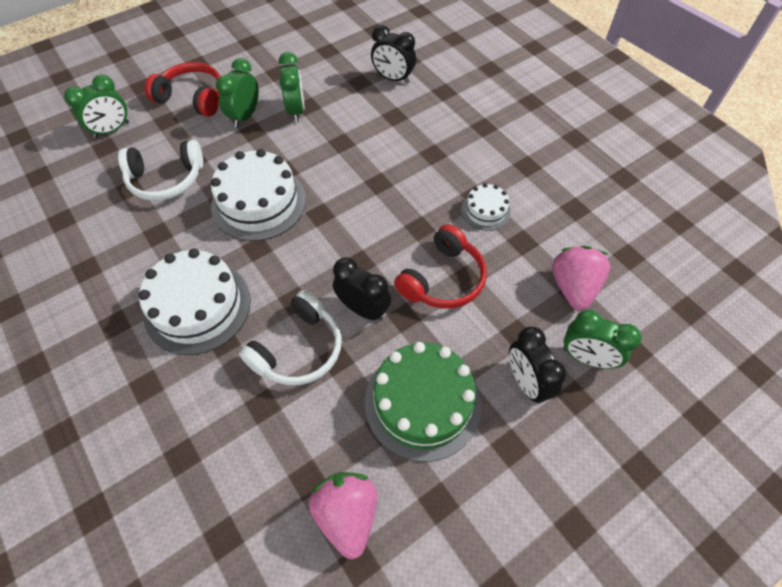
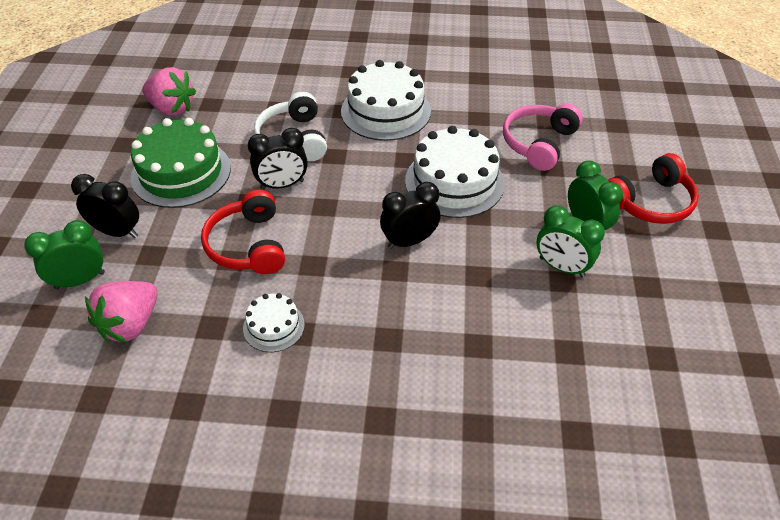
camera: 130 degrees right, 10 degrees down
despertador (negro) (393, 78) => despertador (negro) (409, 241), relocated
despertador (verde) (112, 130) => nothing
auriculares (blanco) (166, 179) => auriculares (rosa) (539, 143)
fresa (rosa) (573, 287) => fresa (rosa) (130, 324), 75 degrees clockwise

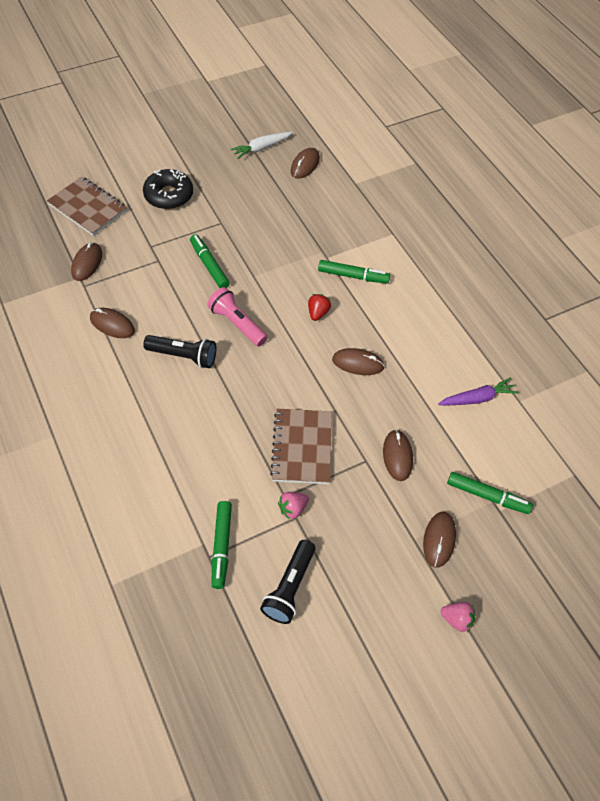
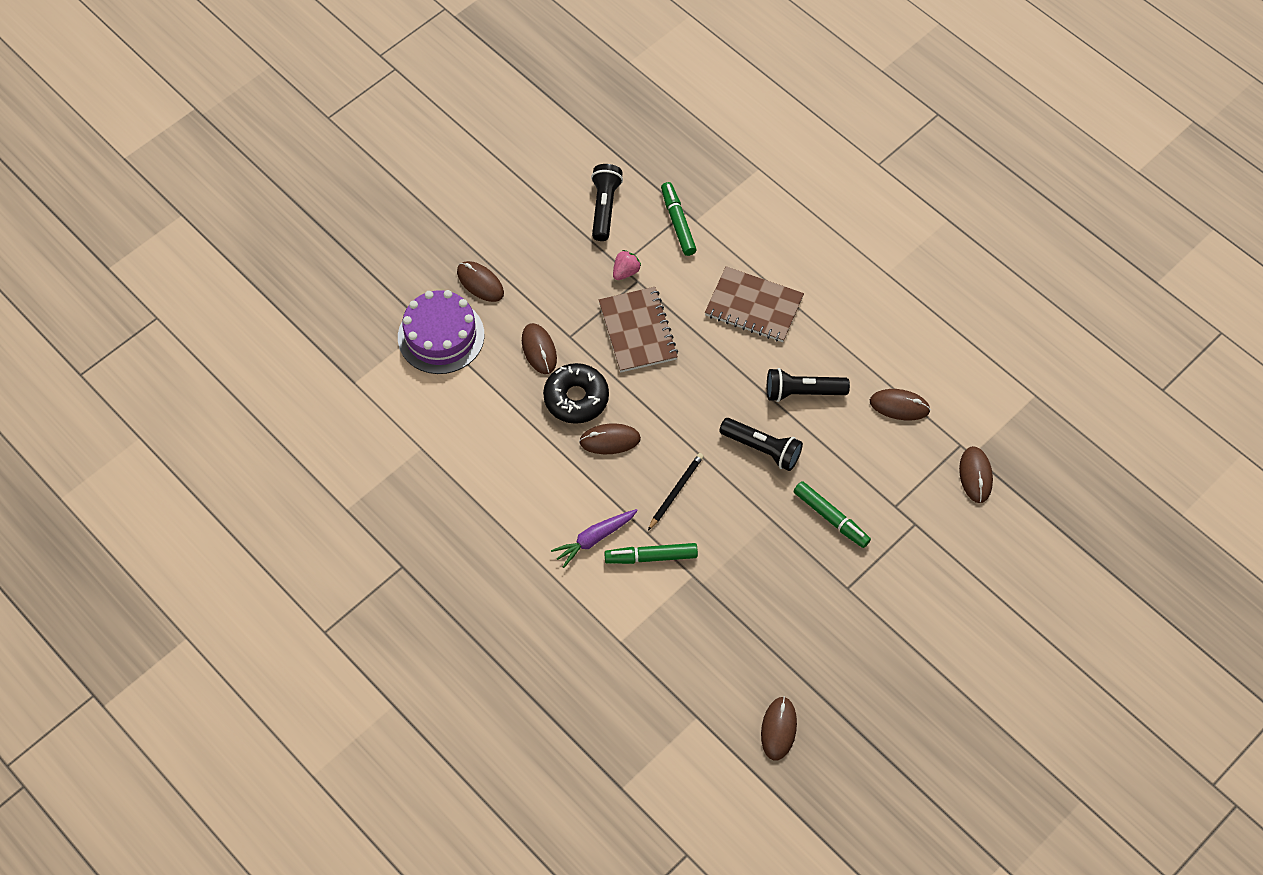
camera: 165 degrees right, 5 degrees up
zanahoria (blanco) (261, 148) => nothing
rosquilla (negro) (169, 195) => rosquilla (negro) (576, 398), relocated
cuaderno (marrón) (88, 208) => cuaderno (marrón) (754, 306), relocated
lámpara de mano (rosa) (237, 324) => lámpara de mano (negro) (762, 449)
fresa (rojo) (318, 313) => lápiz (negro) (676, 491)
zanahoria (morado) (477, 398) => zanahoria (morado) (594, 539), relocated
rotulador (verde) (487, 496) => tarta (morado) (441, 336)
ratón (marrón) (439, 540) => ratón (marrón) (480, 283), 45 degrees counterclockwise
fresa (rosa) (457, 619) => nothing

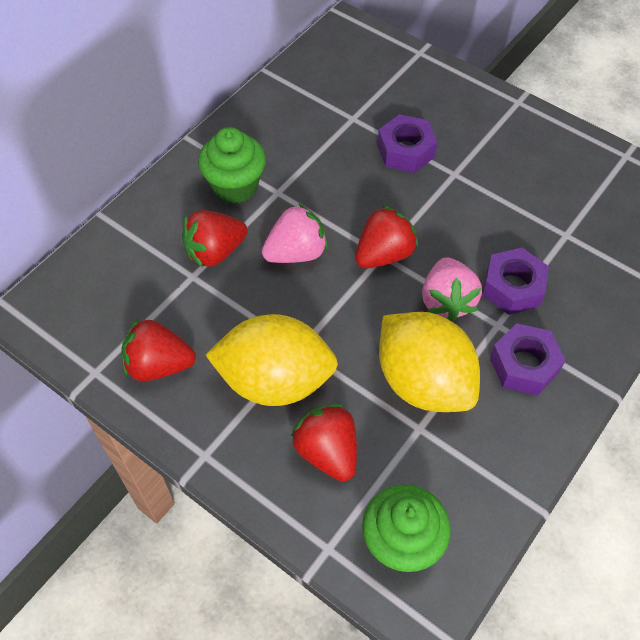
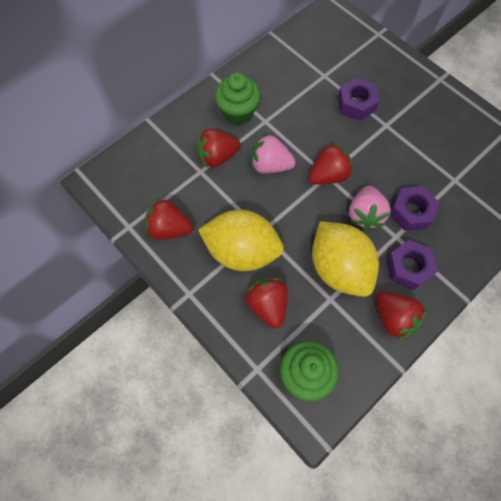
camera: 10 degrees right, 10 degrees up
fresa (rosa) (296, 253) => fresa (rosa) (270, 165), 150 degrees counterclockwise
nothing => fresa (rojo) (393, 318)

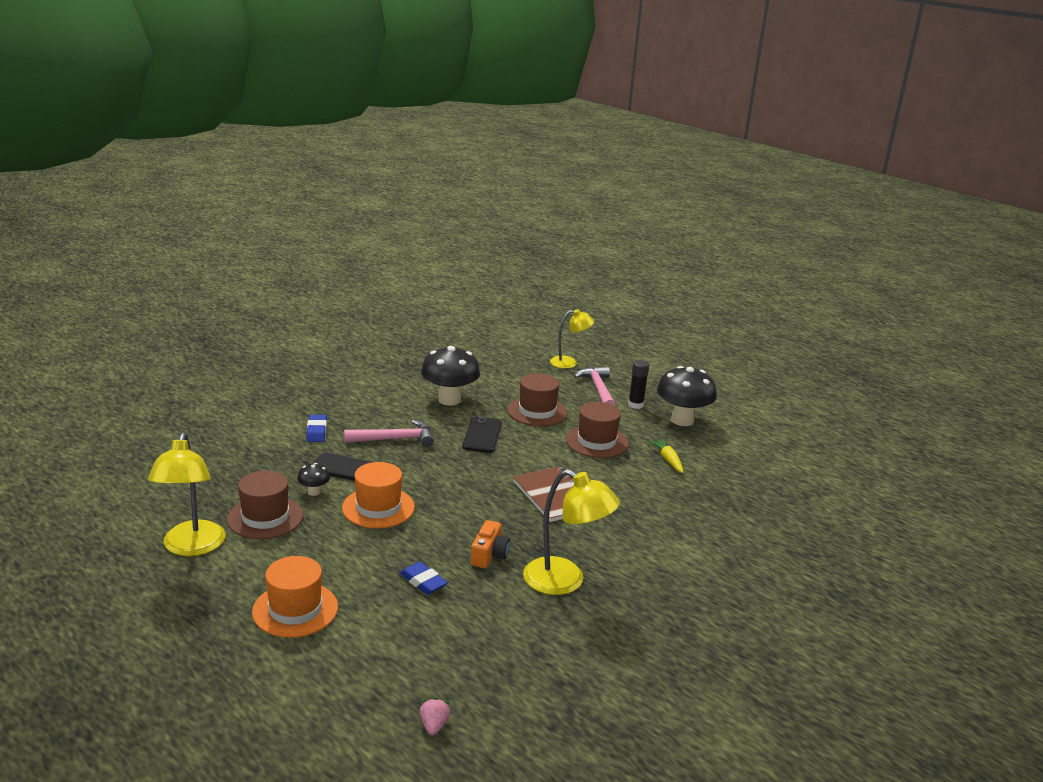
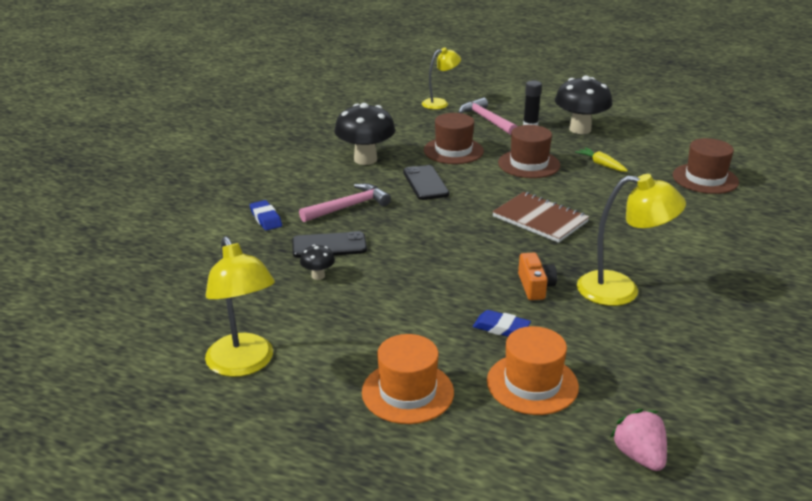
camera: 20 degrees left, 5 degrees up
sombrero (naranja) (378, 508) => sombrero (naranja) (532, 384), relocated
sombrero (marrón) (265, 517) => sombrero (marrón) (705, 179), relocated
fresa (rosa) (434, 725) => fresa (rosa) (639, 456), x1.62

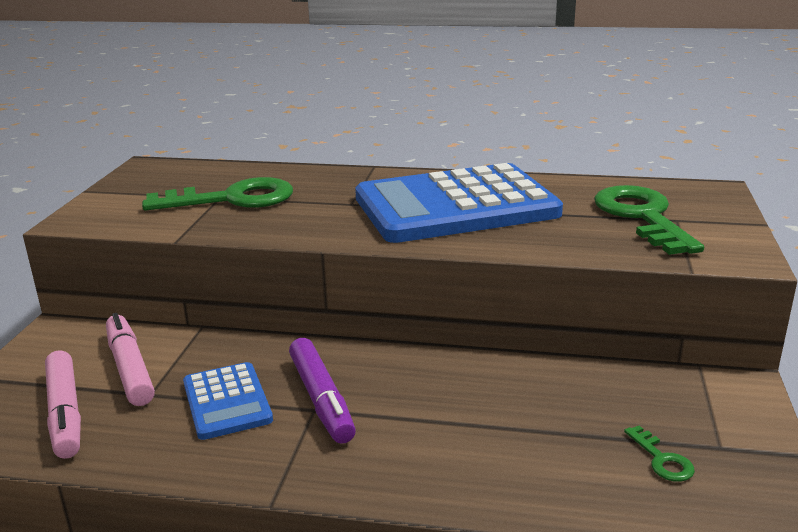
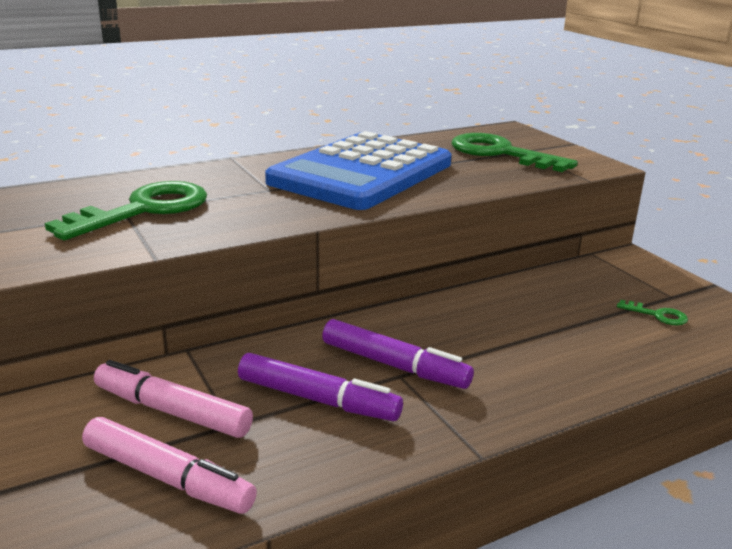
camera: 40 degrees left, 0 degrees up
calculadora (azul) (227, 401) => rotulador (morado) (318, 399)

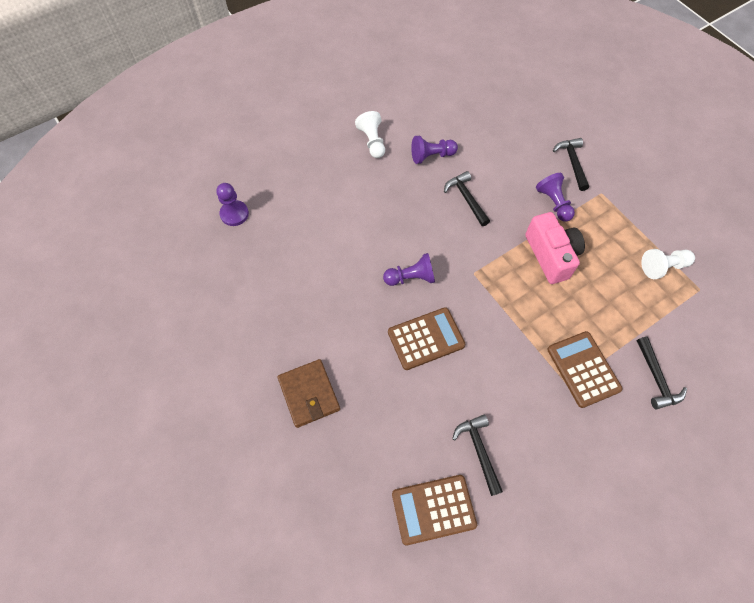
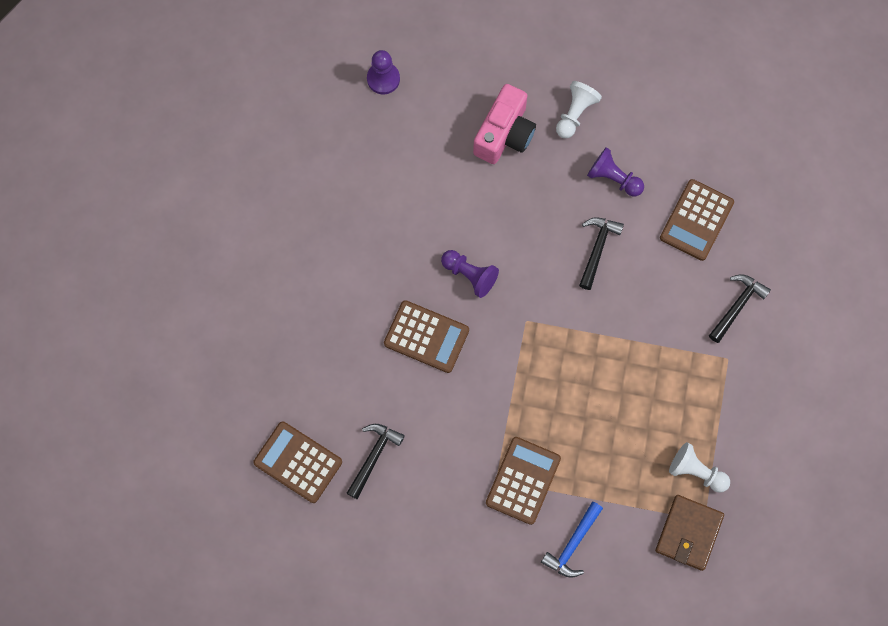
camera: 45 degrees right, 10 degrees up
peón (morado) (553, 203) => nothing
cámara (rosa) (551, 255) => cámara (rosa) (504, 134), relocated
martillo (negro) (656, 378) => martillo (azul) (573, 544)
cartera (marrón) (309, 394) => cartera (marrón) (689, 533), relocated
nothing => calculadora (marrón) (696, 220)

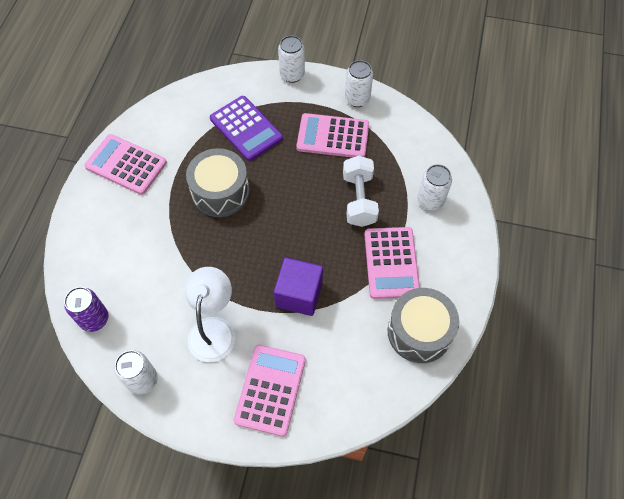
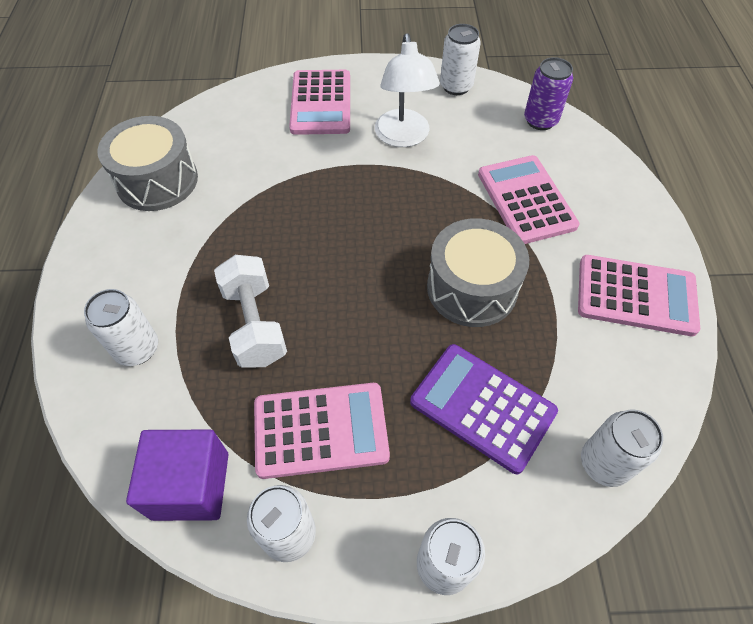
camera: 165 degrees right, 5 degrees down
calculadora (rosa) (391, 263) => calculadora (rosa) (526, 200), relocated
cubo (morado) (299, 294) => cubo (morado) (191, 485), relocated
nothing => lata (blanco) (604, 463)

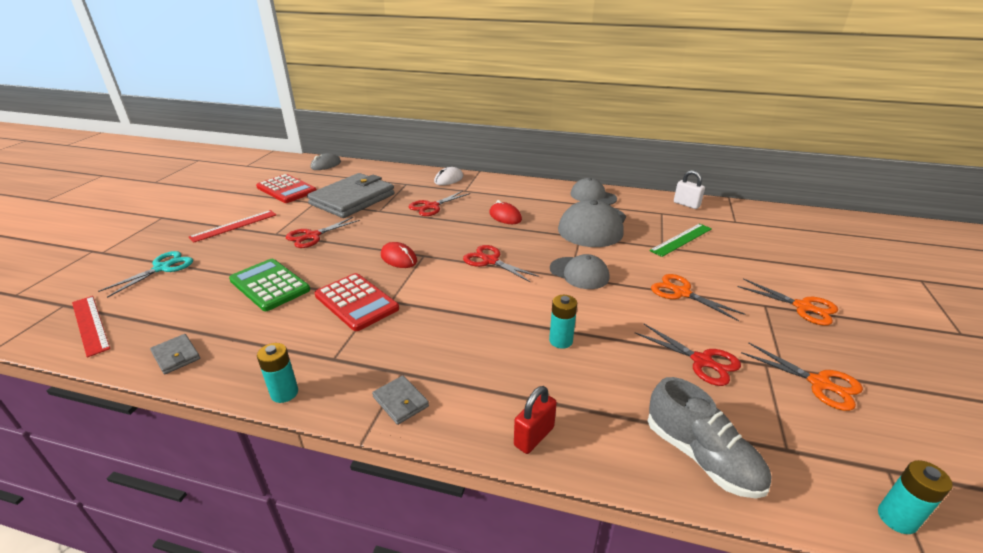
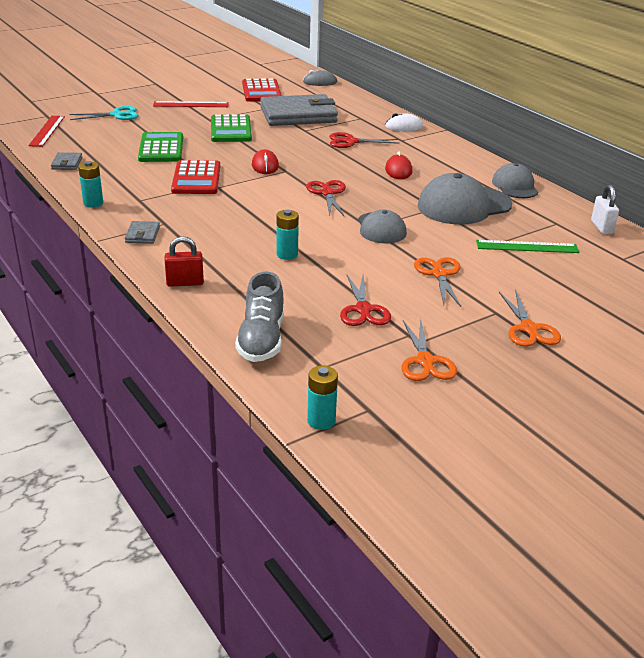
camera: 40 degrees right, 0 degrees up
tijeras (rojo) (312, 236) => calculadora (verde) (230, 130)

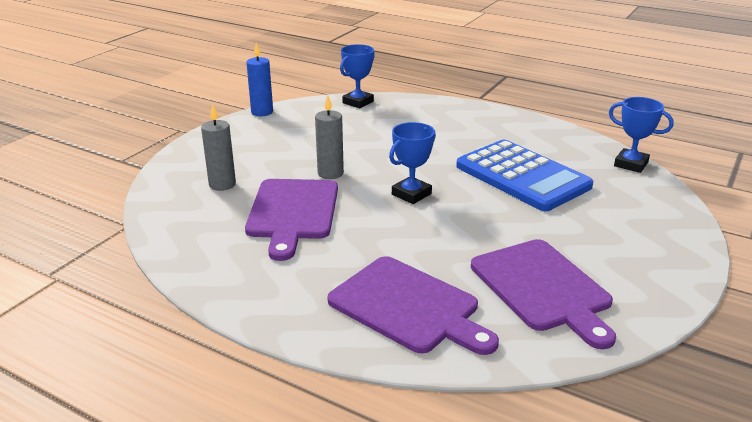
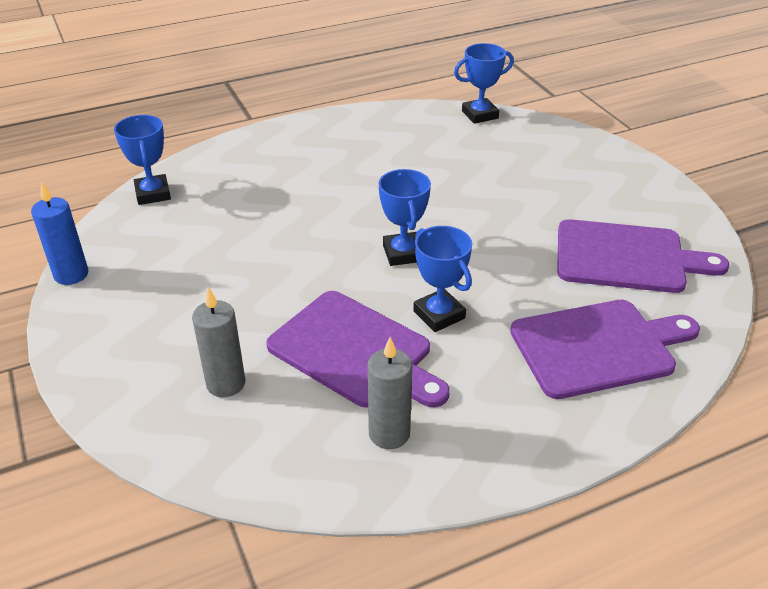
camera: 55 degrees left, 10 degrees up
vela (gris) (330, 173) => vela (gris) (389, 434), relocated
calculadora (azul) (522, 176) => nothing
nothing => trofeo (azul) (439, 314)

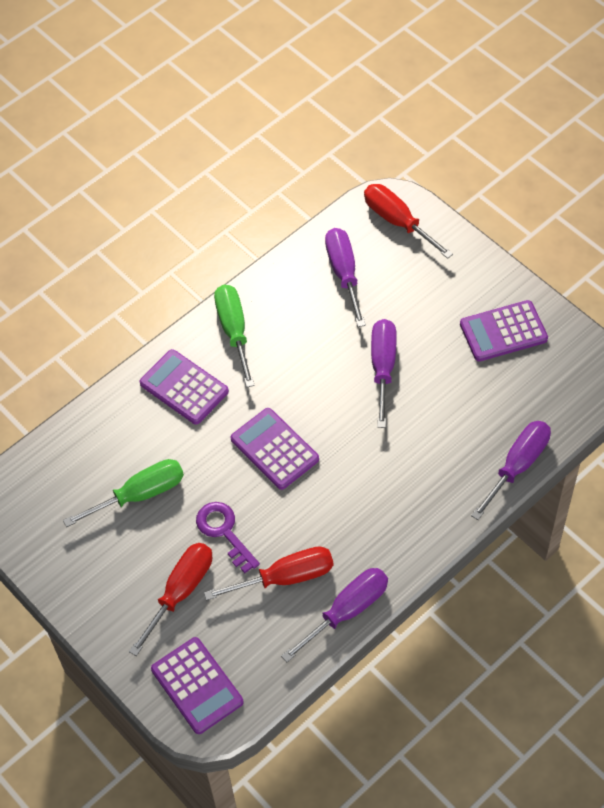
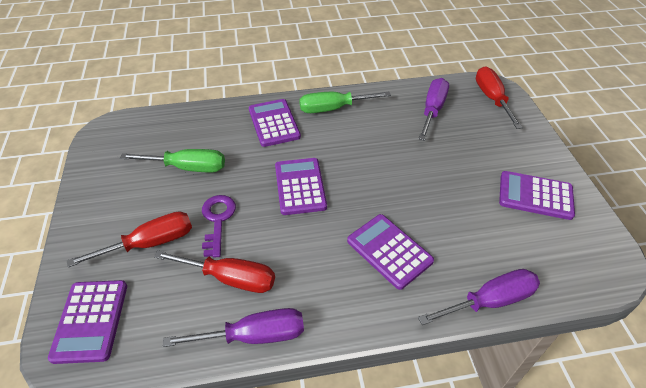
camera: 30 degrees right, 10 degrees down
destornillador (verde) (234, 331) => destornillador (verde) (333, 108), 120 degrees counterclockwise
destornillador (morado) (383, 367) => nothing
nothing => calculadora (morado) (389, 251)

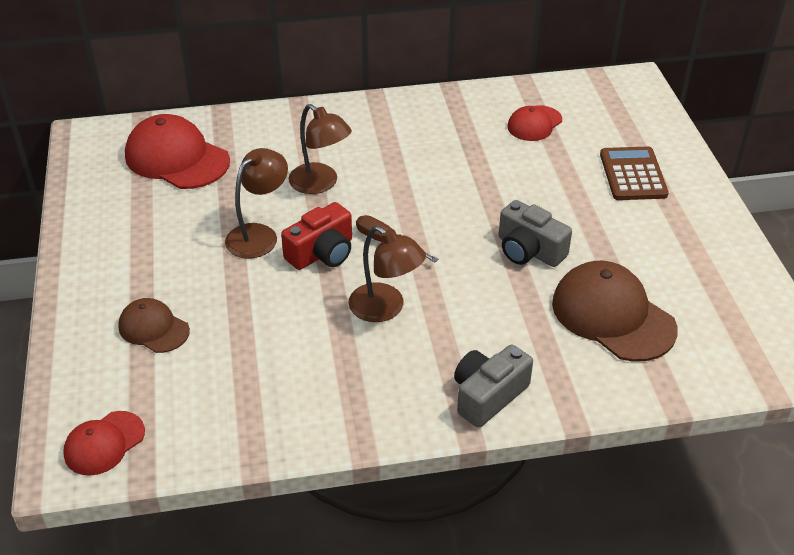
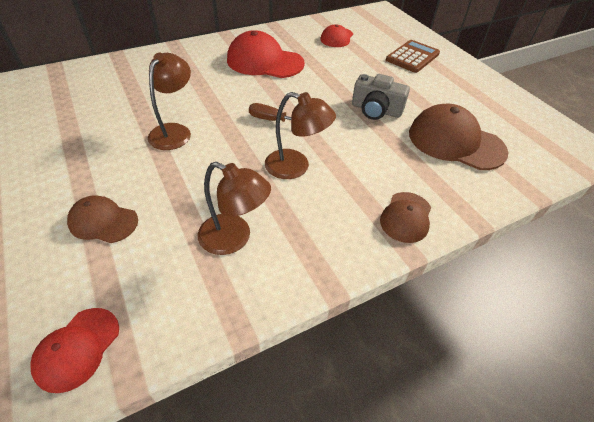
camera: 20 degrees left, 5 degrees up
lámpara (marrón) (320, 184) => lámpara (marrón) (234, 238), relocated
gorra (rojo) (177, 158) => gorra (rojo) (264, 62), relocated
calculadora (marrón) (633, 174) => calculadora (marrón) (412, 57), 60 degrees clockwise
cámara (rojo) (322, 253) => nothing
cámara (gris) (488, 395) => gorra (marrón) (406, 217)

